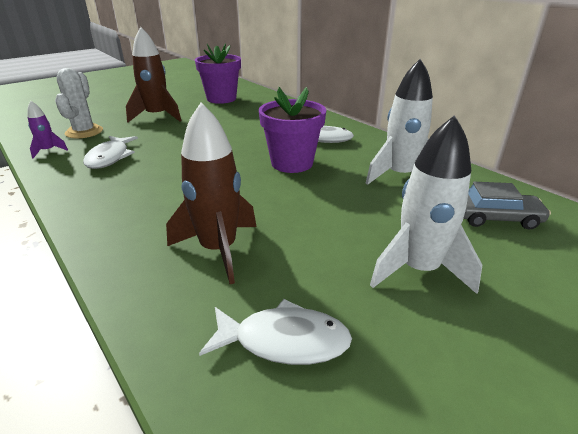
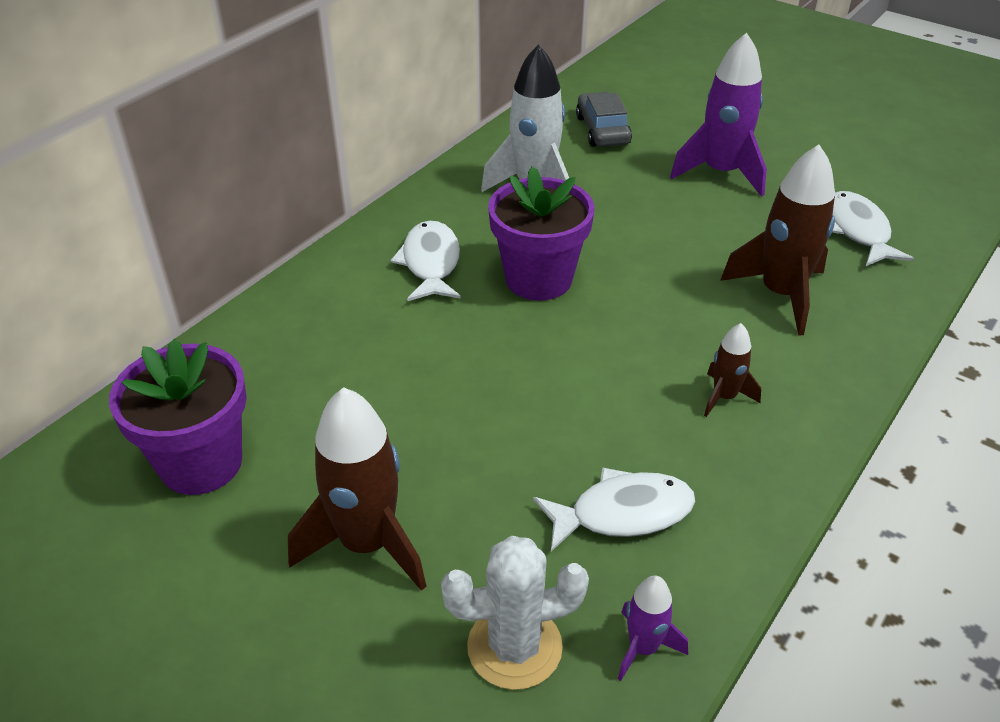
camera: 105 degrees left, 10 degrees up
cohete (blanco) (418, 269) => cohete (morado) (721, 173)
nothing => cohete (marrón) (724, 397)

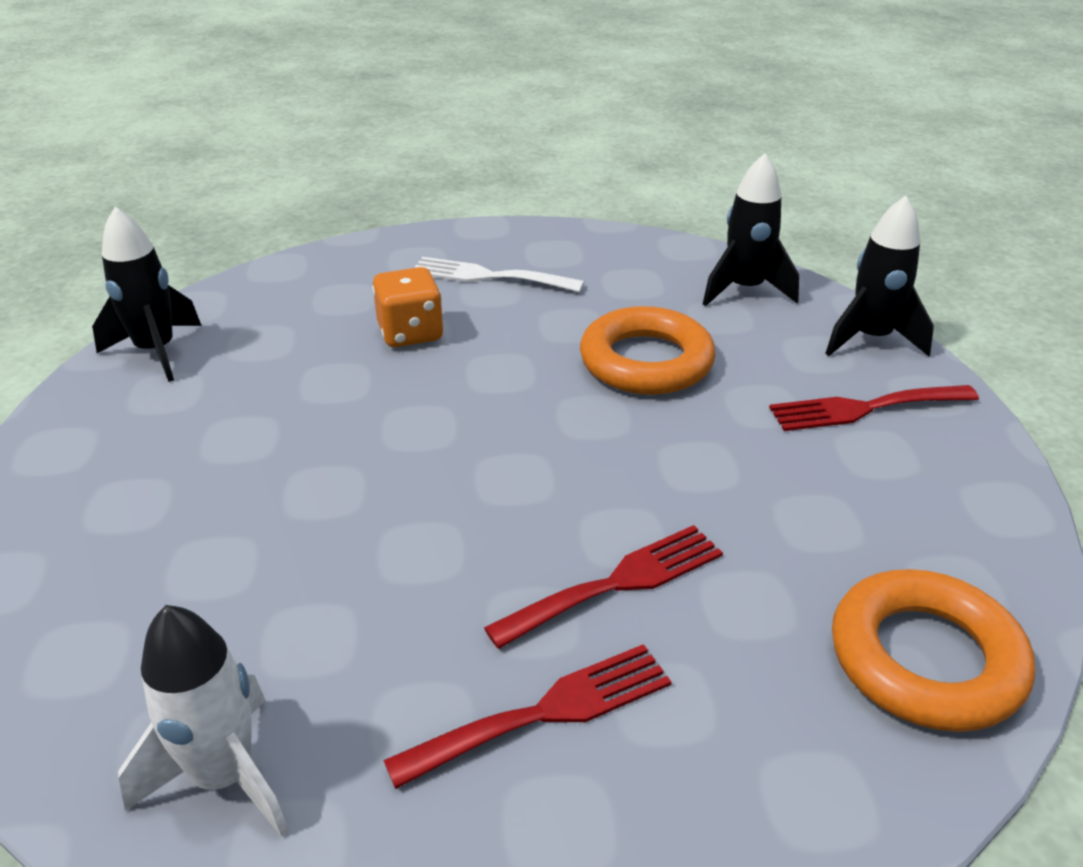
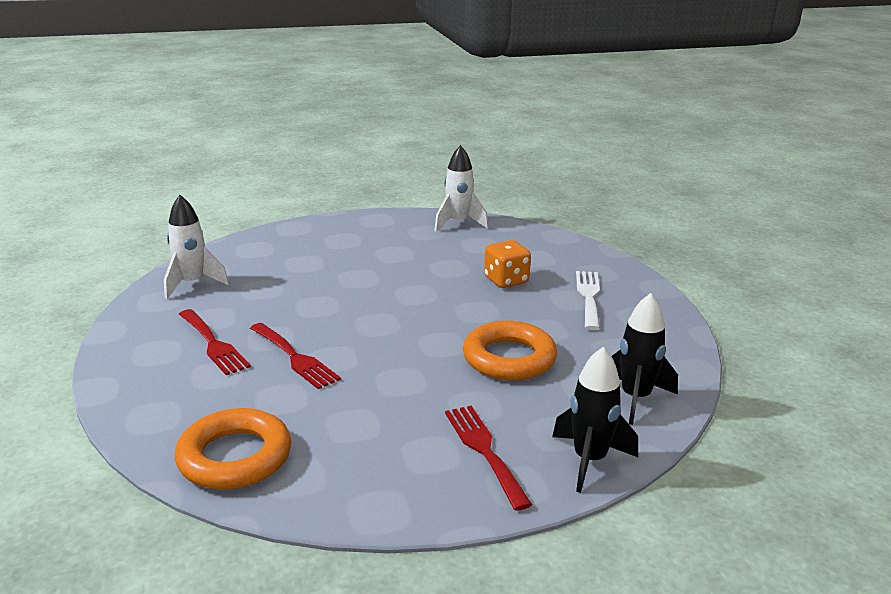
camera: 80 degrees right, 10 degrees down
cohete (negro) (156, 351) => cohete (blanco) (458, 223)

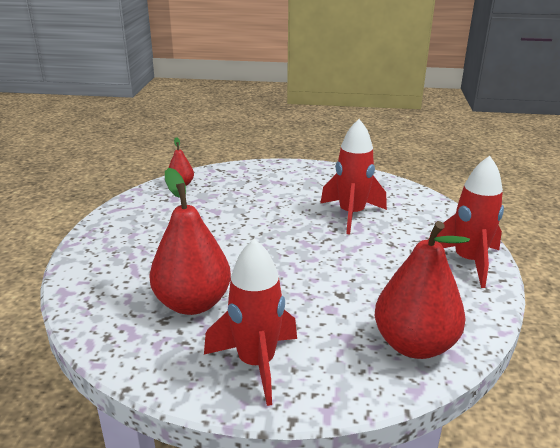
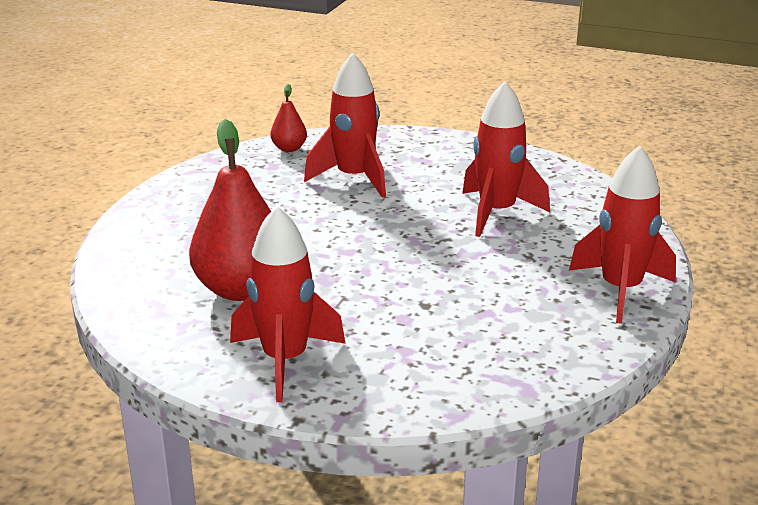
camera: 15 degrees right, 0 degrees up
pera (rojo) (414, 344) => nothing
nothing => cohete (rojo) (354, 178)

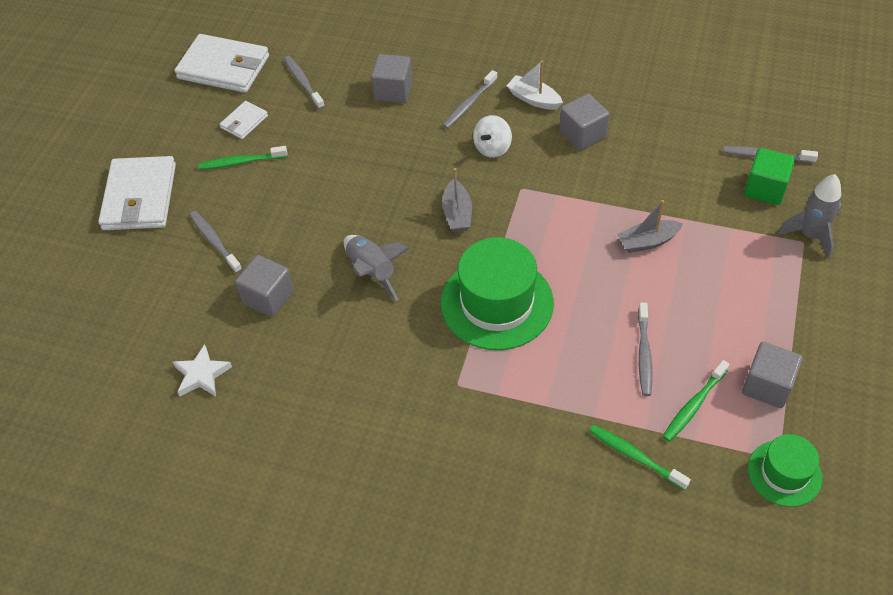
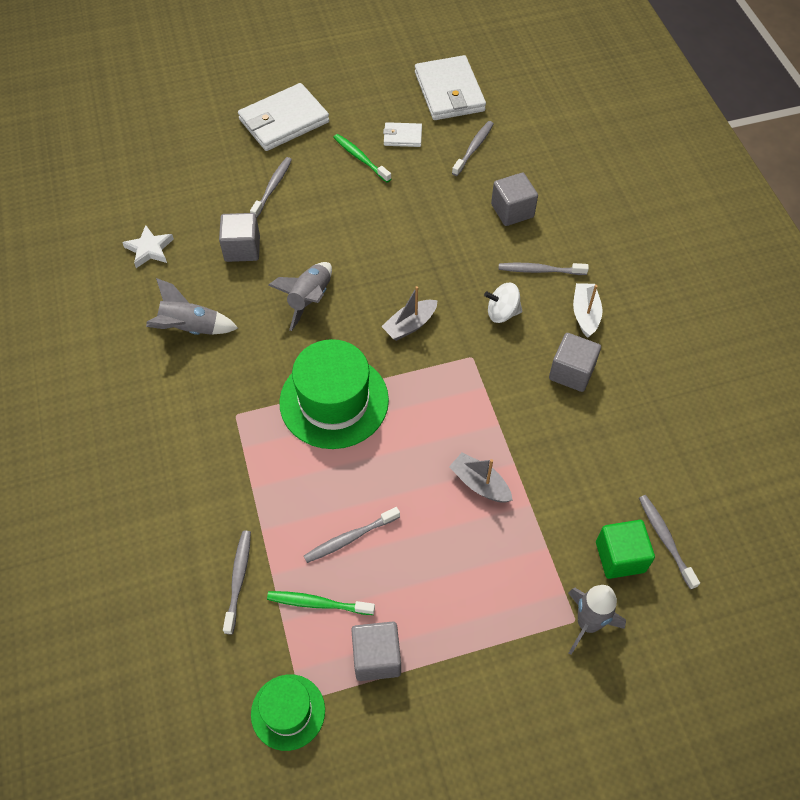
camera: 55 degrees right, 5 degrees up
cepillo de dientes (verde) (635, 456) => cepillo de dientes (gris) (238, 579)
nothing => cohete (gris) (190, 328)

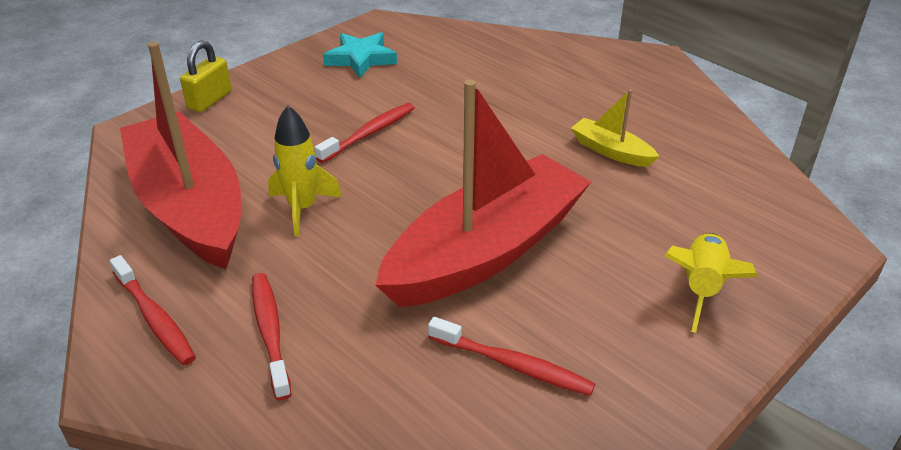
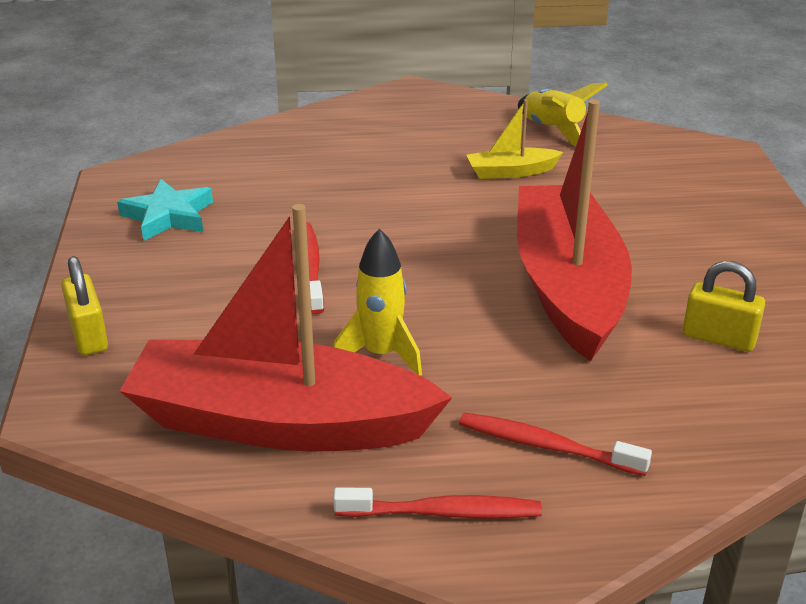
camera: 50 degrees left, 5 degrees down
cohete (amarillo) (701, 288) => cohete (amarillo) (552, 131), relocated
cepillo de dientes (rojo) (513, 365) => candado (amarillo) (719, 338)

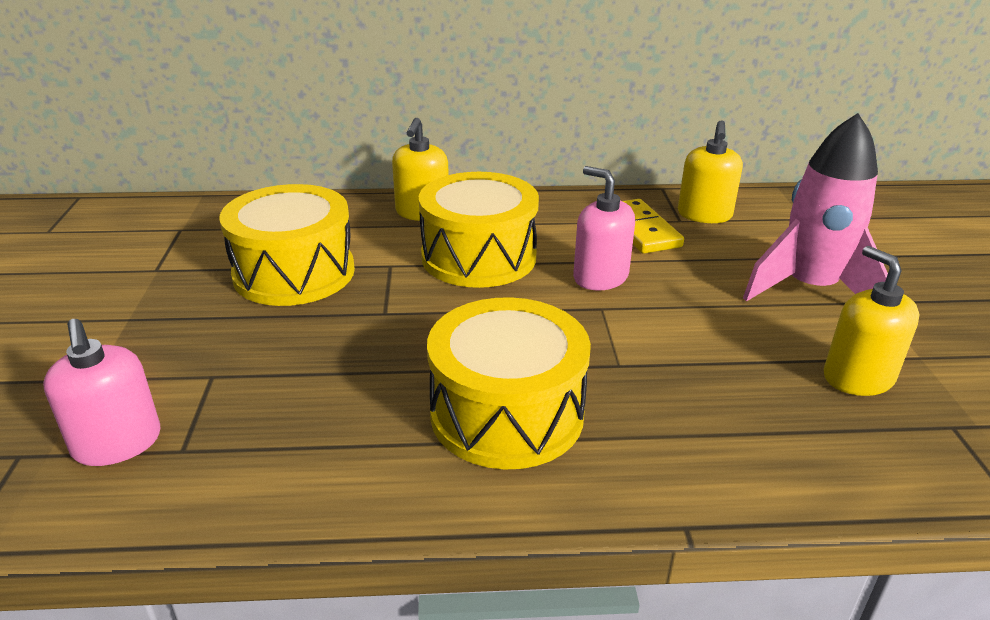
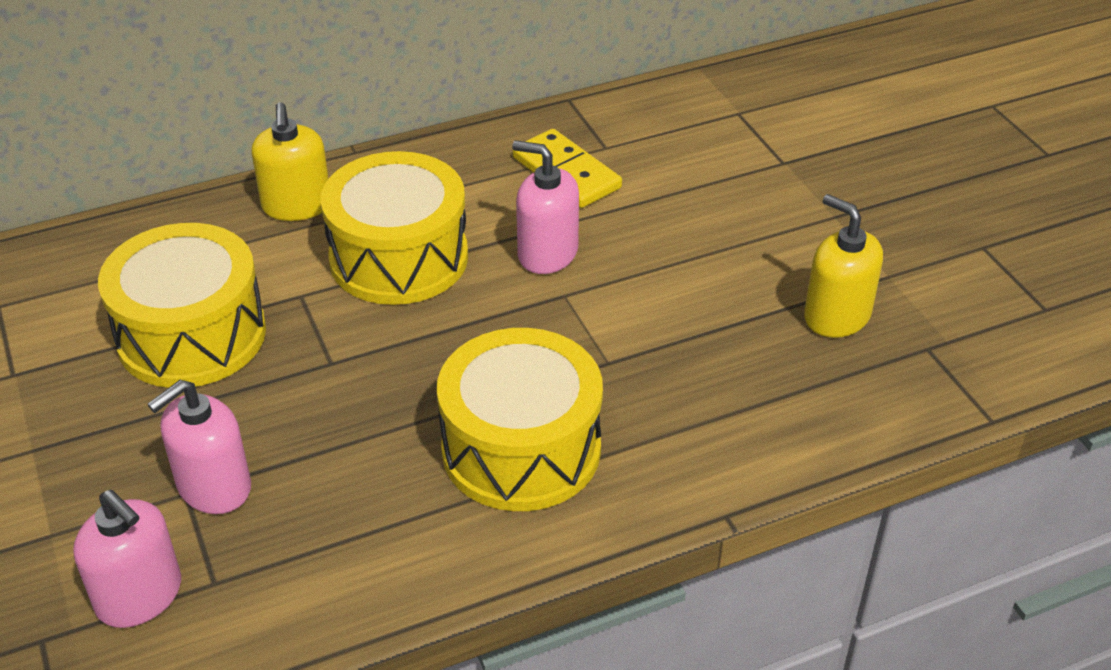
camera: 20 degrees left, 10 degrees up
cohete (rosa) (809, 289) => nothing
dispensador de jabón (amarillo) (704, 215) => nothing
nothing => dispensador de jabón (rosa) (214, 487)

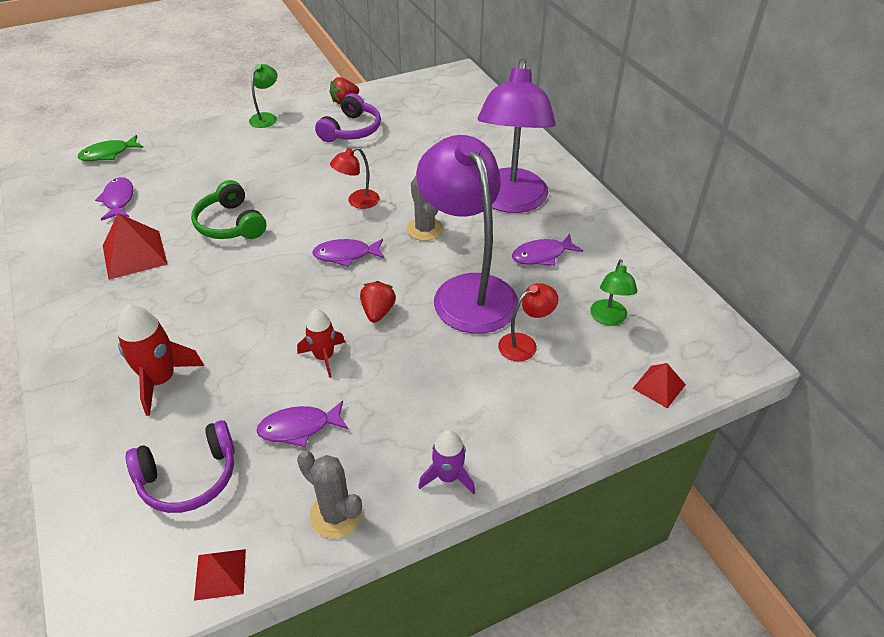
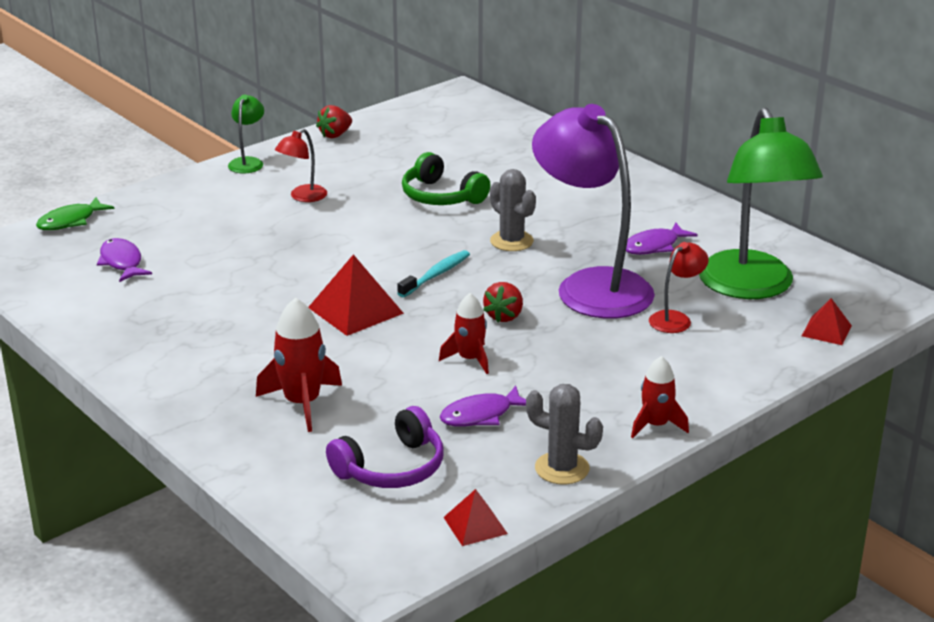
camera: 15 degrees left, 15 degrees down
lámpara (morado) (510, 201) => nothing
auriculares (morado) (351, 130) => nothing
lámpara (rojo) (357, 202) => lámpara (rojo) (303, 197), relocated
auriculares (verde) (230, 224) => auriculares (verde) (441, 196), relocated
pirámide (rojo) (134, 254) => pirámide (rojo) (355, 310), relocated
pez (morado) (346, 255) => cepillo de dientes (turquesa) (436, 275)
lámpara (verde) (608, 319) => lámpara (verde) (751, 287), x2.34
fresa (rojo) (378, 312) => fresa (rojo) (504, 316), 150 degrees counterclockwise
cohete (morado) (448, 477) => cohete (rojo) (656, 425)

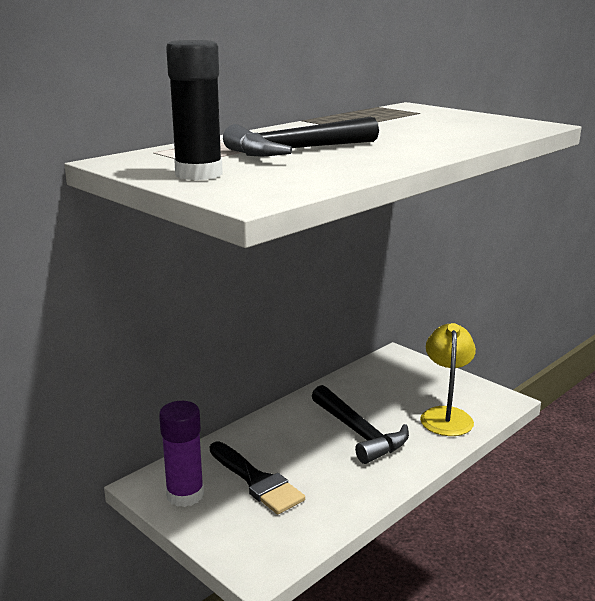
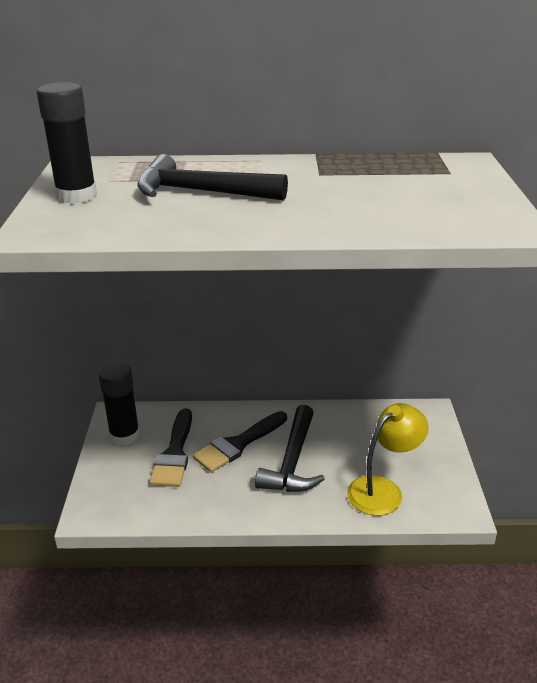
camera: 45 degrees right, 10 degrees up
barra de pegamento (morado) (185, 495) => barra de pegamento (negro) (124, 435)
nothing => pincel (negro) (238, 444)

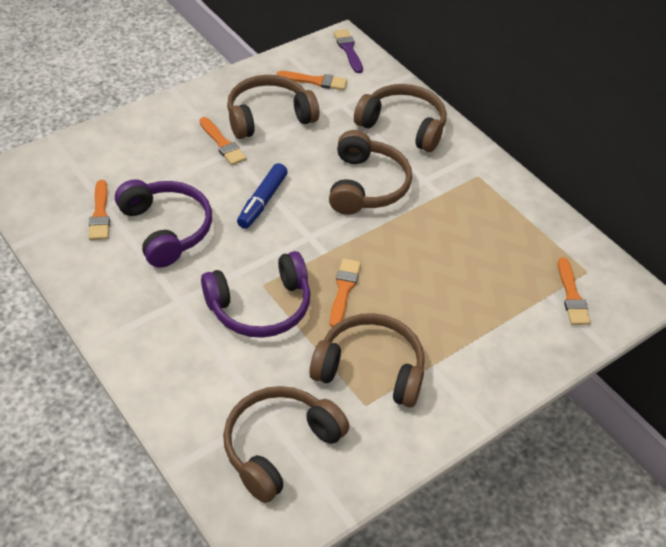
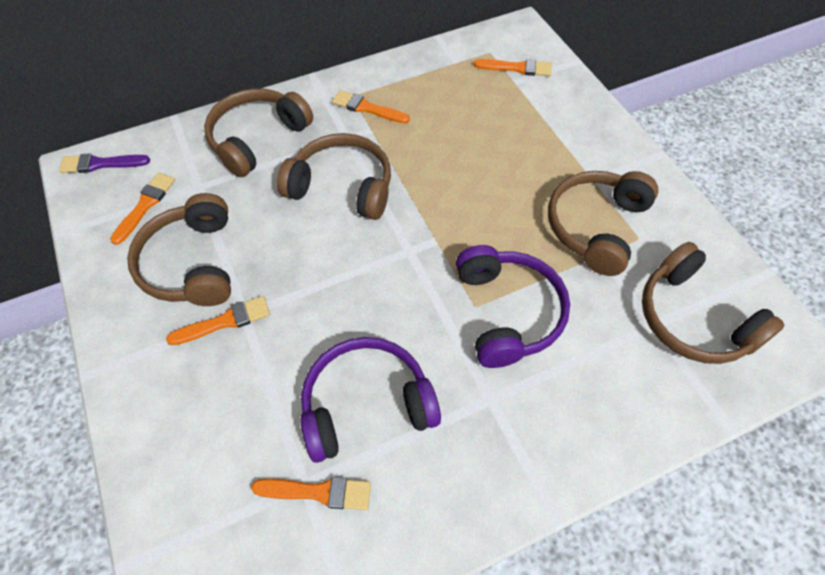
camera: 75 degrees left, 10 degrees up
rotulador (azul) (262, 201) => nothing
pincel (naranja) (344, 290) => pincel (naranja) (367, 108), relocated

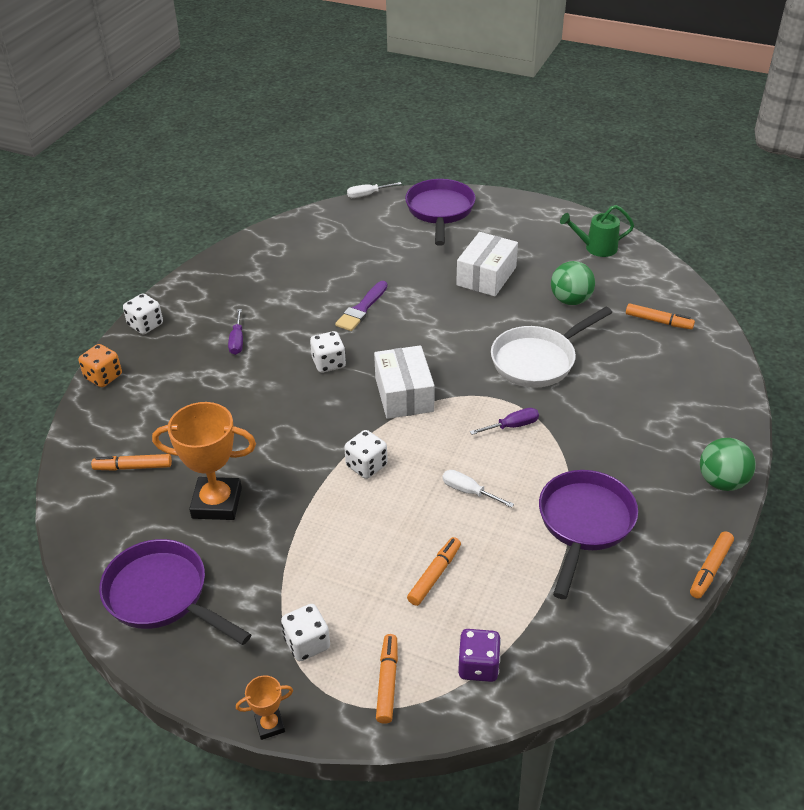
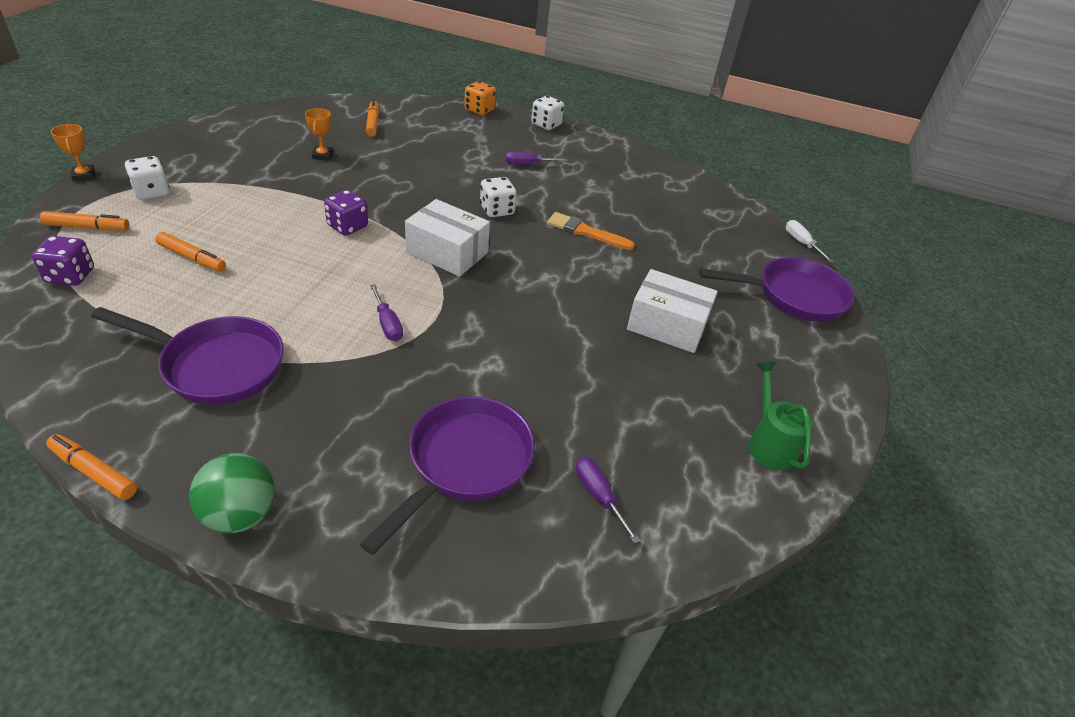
camera: 80 degrees right, 0 degrees up
pelota (verde) (570, 300) => nothing
pincel (morado) (362, 309) => pincel (naranja) (585, 232)
rotulador (naranja) (658, 321) => destornillador (morado) (598, 496)
sartén (blanco) (538, 360) => nothing
caja (blanco) (404, 394) => caja (blanco) (447, 252), 45 degrees clockwise
trofeo (naranja) (217, 503) => trofeo (naranja) (322, 155), x0.48
dado (blanco) (366, 466) => dado (morado) (347, 226)
destornillador (blanco) (469, 491) => nothing
sartén (morado) (162, 595) => sartén (morado) (464, 463), relocated

